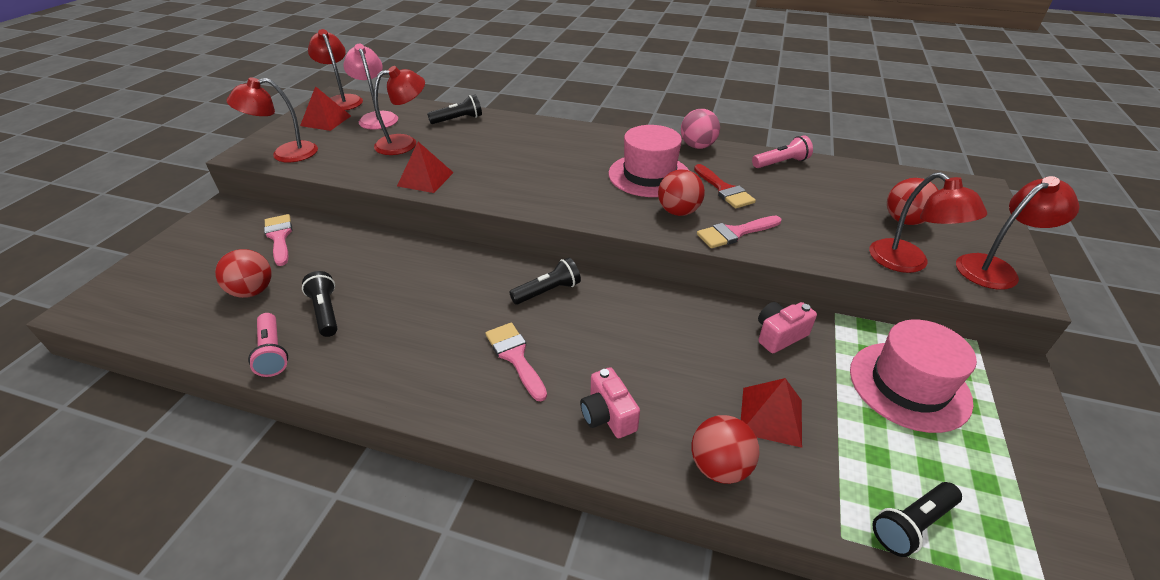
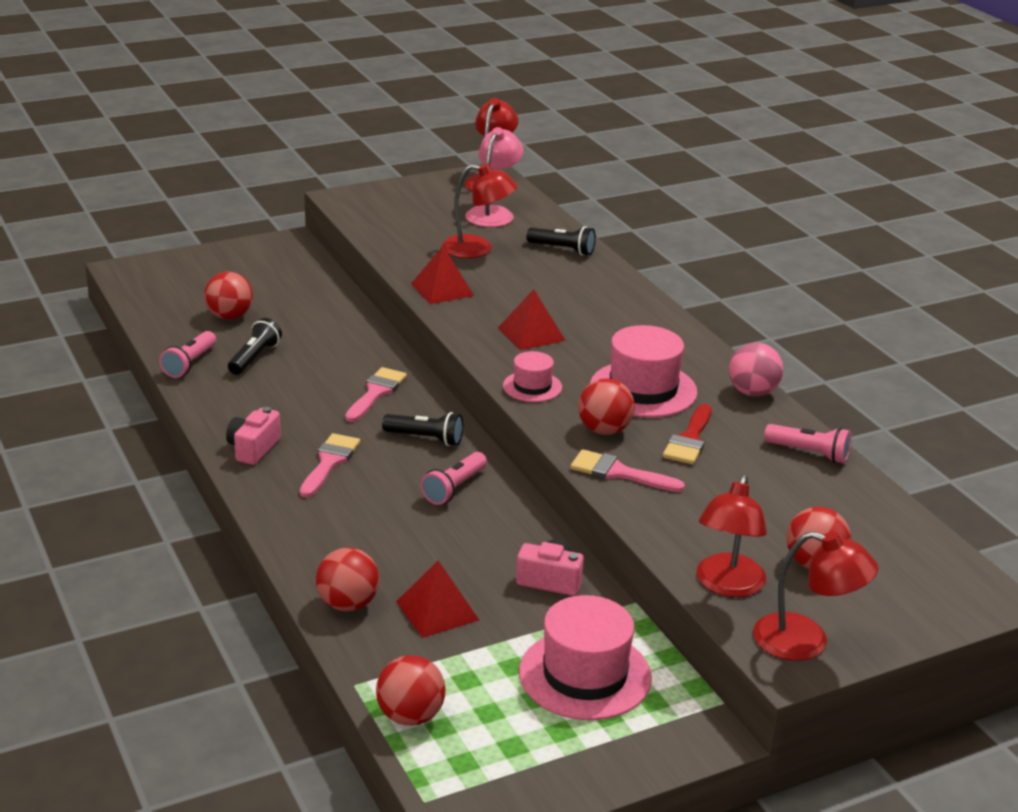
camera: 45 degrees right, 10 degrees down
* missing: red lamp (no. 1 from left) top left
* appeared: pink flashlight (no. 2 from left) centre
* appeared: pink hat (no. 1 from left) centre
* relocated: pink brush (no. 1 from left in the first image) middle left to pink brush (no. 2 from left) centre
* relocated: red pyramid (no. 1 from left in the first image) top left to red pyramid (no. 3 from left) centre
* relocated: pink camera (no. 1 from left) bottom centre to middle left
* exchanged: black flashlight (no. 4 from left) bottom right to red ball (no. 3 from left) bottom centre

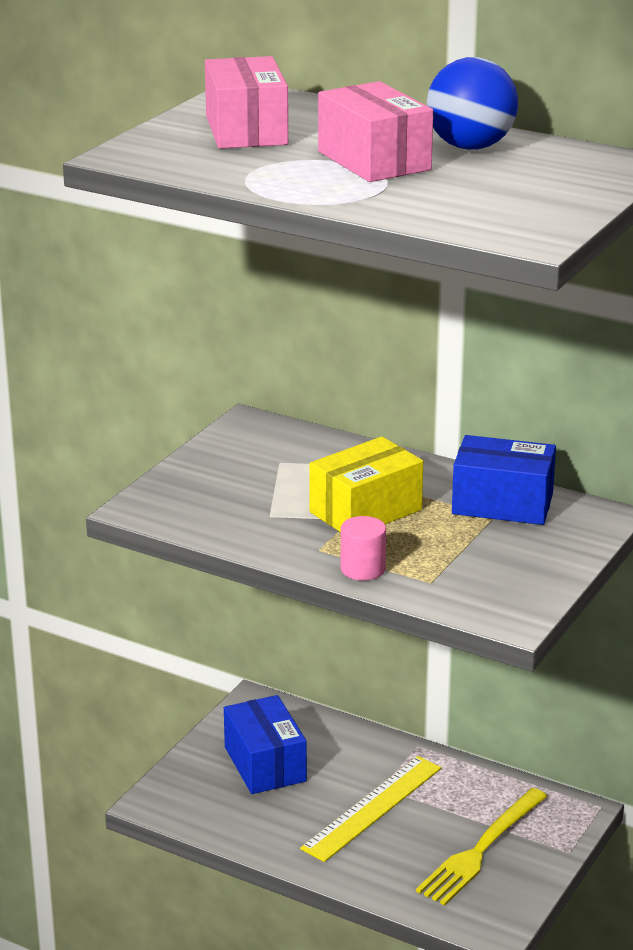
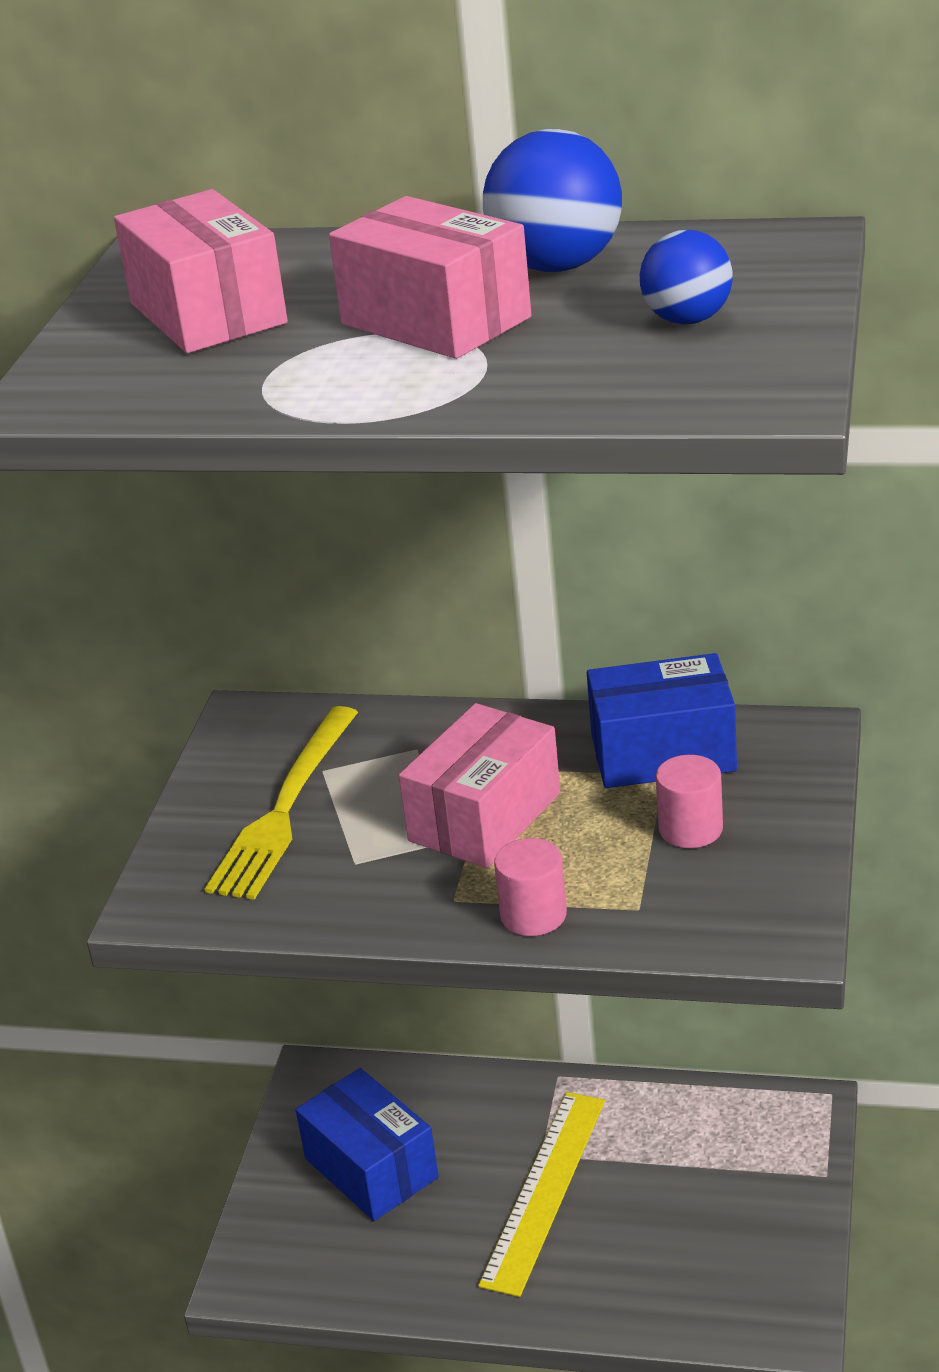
camera: 15 degrees left, 5 degrees up
* appeared: blue ball (no. 2 from left) top right
* appeared: pink cylinder (no. 2 from left) middle right
* relocated: yellow fork bottom right to middle left
* colour: yellow box centre to pink box (no. 3 from left) centre

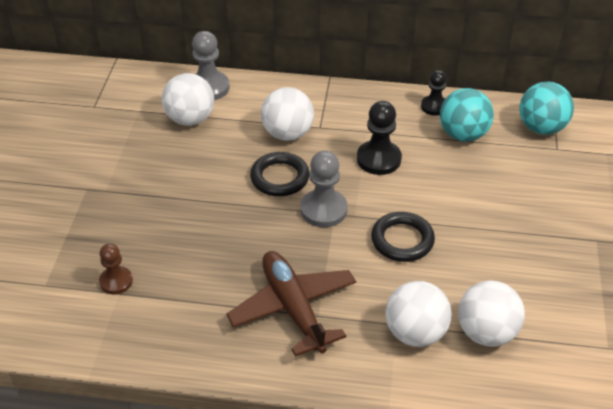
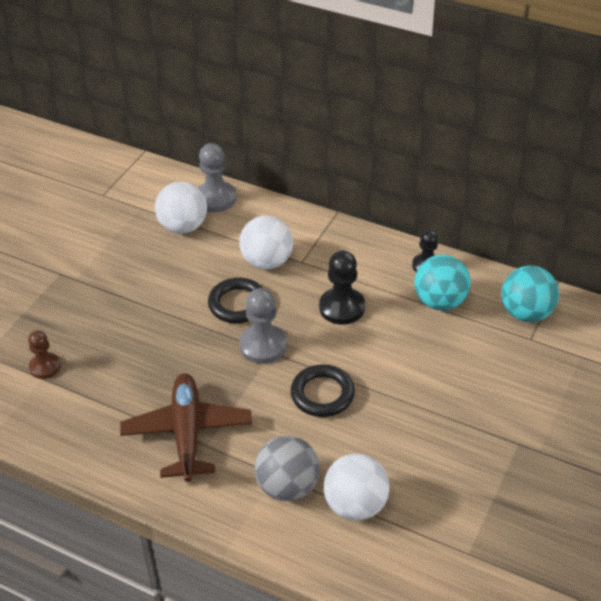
camera: 20 degrees right, 0 degrees up
* colour: white ball (no. 3 from left) bottom right to grey ball bottom centre

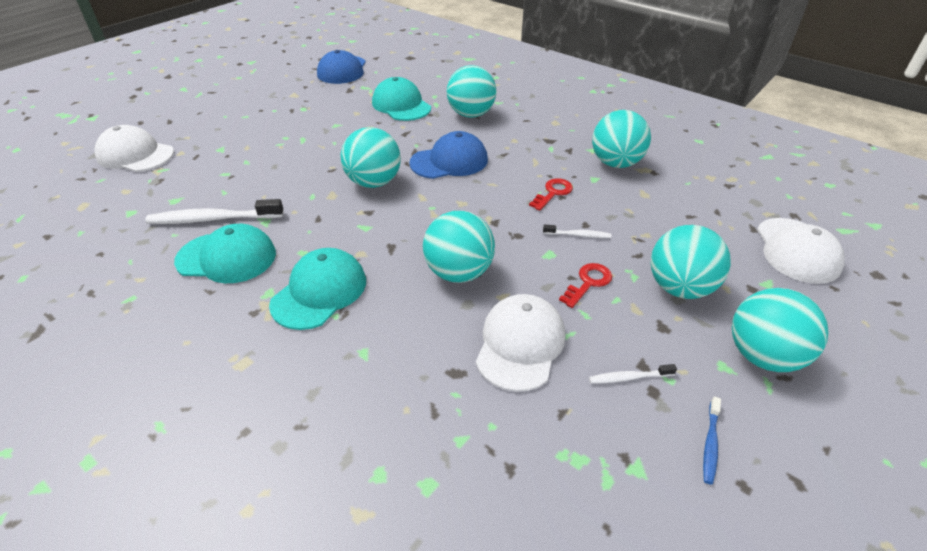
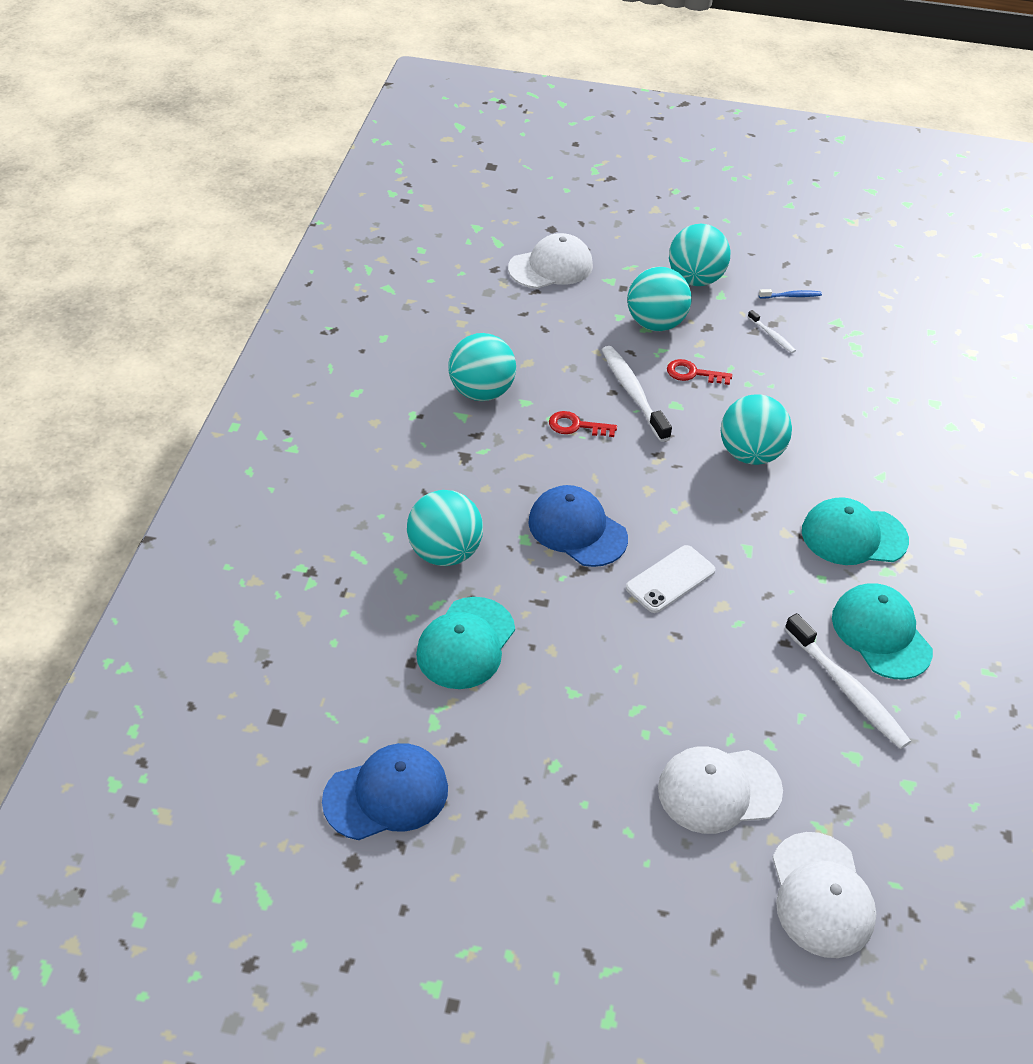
camera: 120 degrees left, 5 degrees up
* relocated: white cap (no. 2 from left) centre to bottom right
* exchanged: turquoise ball (no. 1 from left) top centre to white phone centre
* size: white toothbrush (no. 2 from left in the first image) centre = centre x2.02

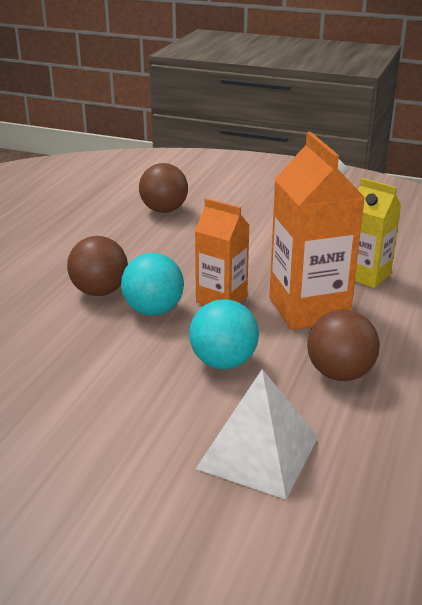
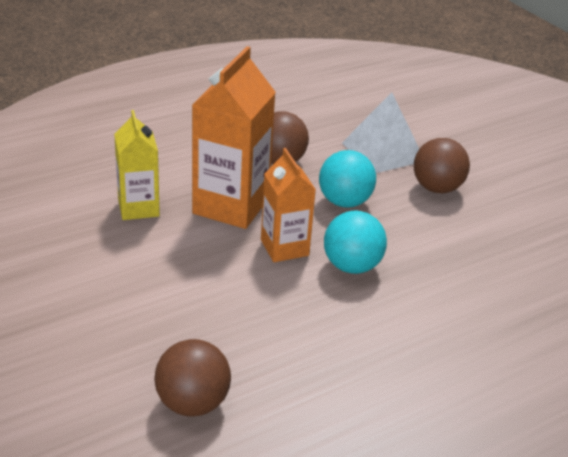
camera: 145 degrees left, 5 degrees up
* relocated: brown ball (no. 1 from left in the first image) middle left to brown ball (no. 3 from left) middle right

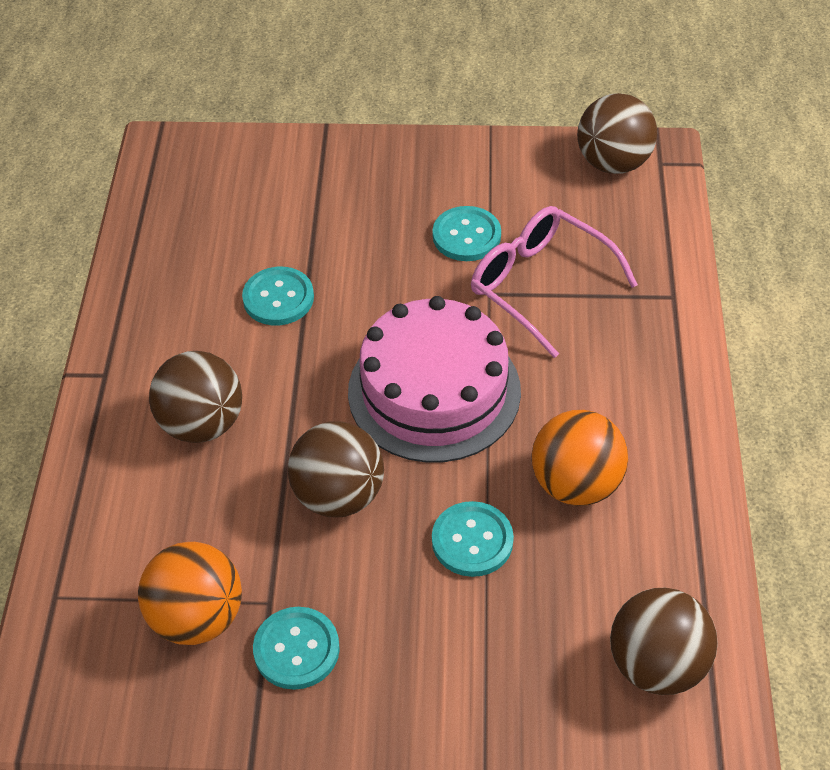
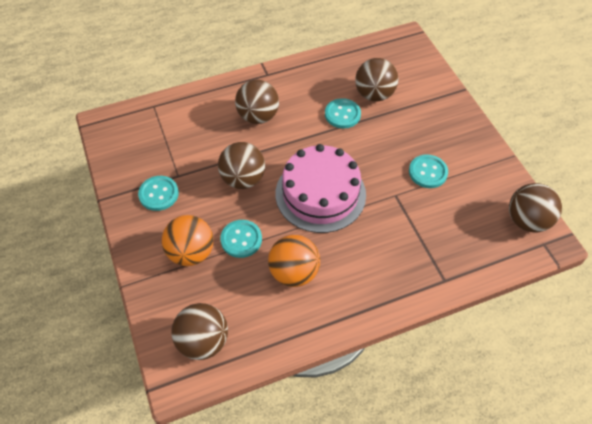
camera: 65 degrees right, 5 degrees up
* missing: pink glasses middle right
* appeared: brown ball (no. 4 from left) top centre
* relocated: orange ball (no. 1 from left) bottom left to middle left

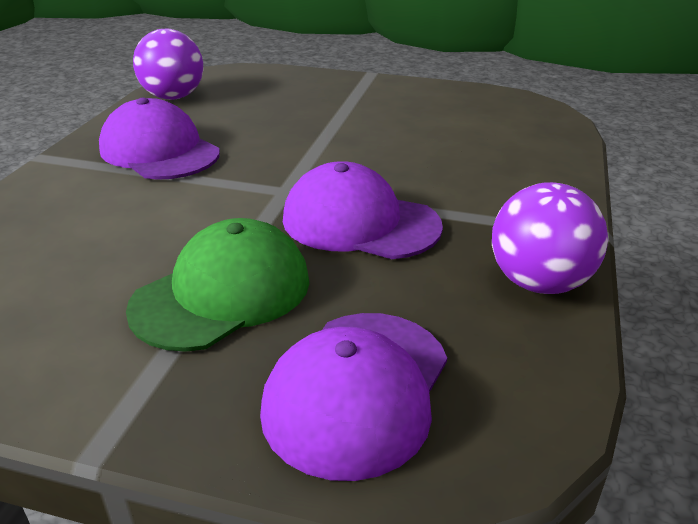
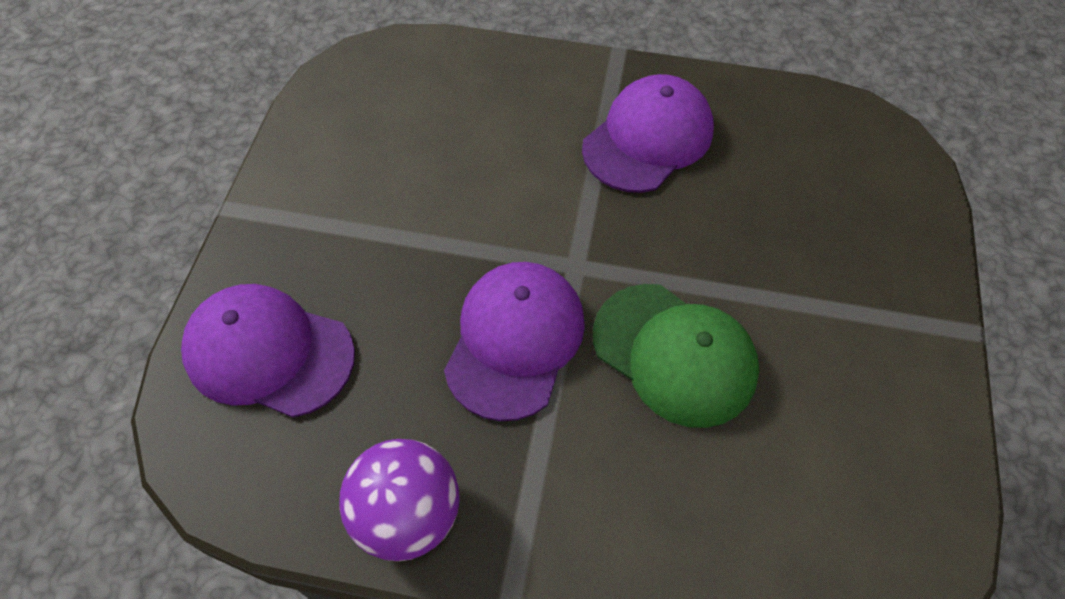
camera: 85 degrees right, 25 degrees up
* missing: purple ball (no. 1 from left) top left
* relocated: green cap middle left to centre

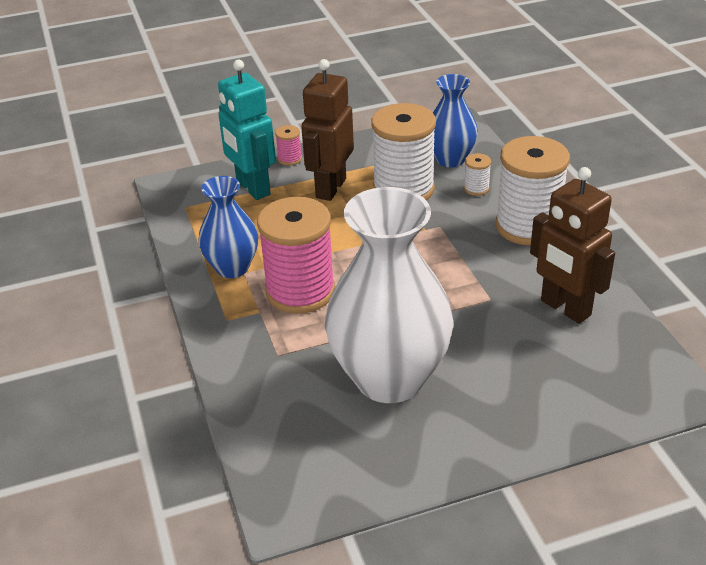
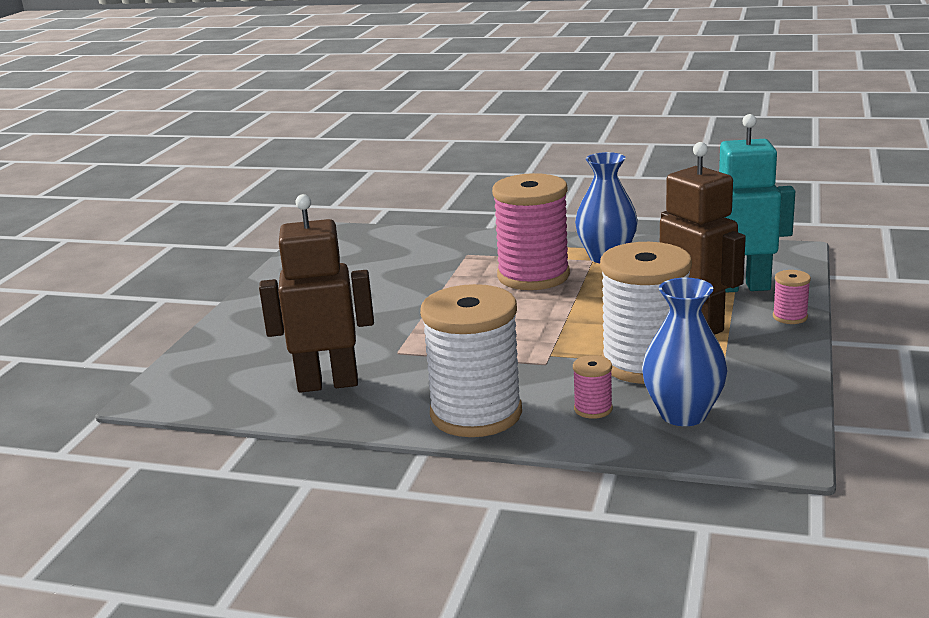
camera: 125 degrees right, 15 degrees down
* missing: white vase centre
* colour: white spool (no. 2 from left) top right to pink spool (no. 2 from left) centre

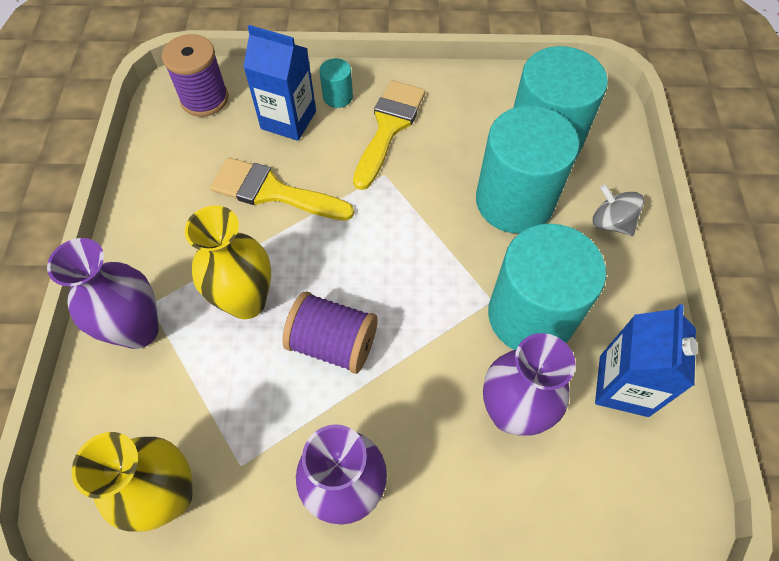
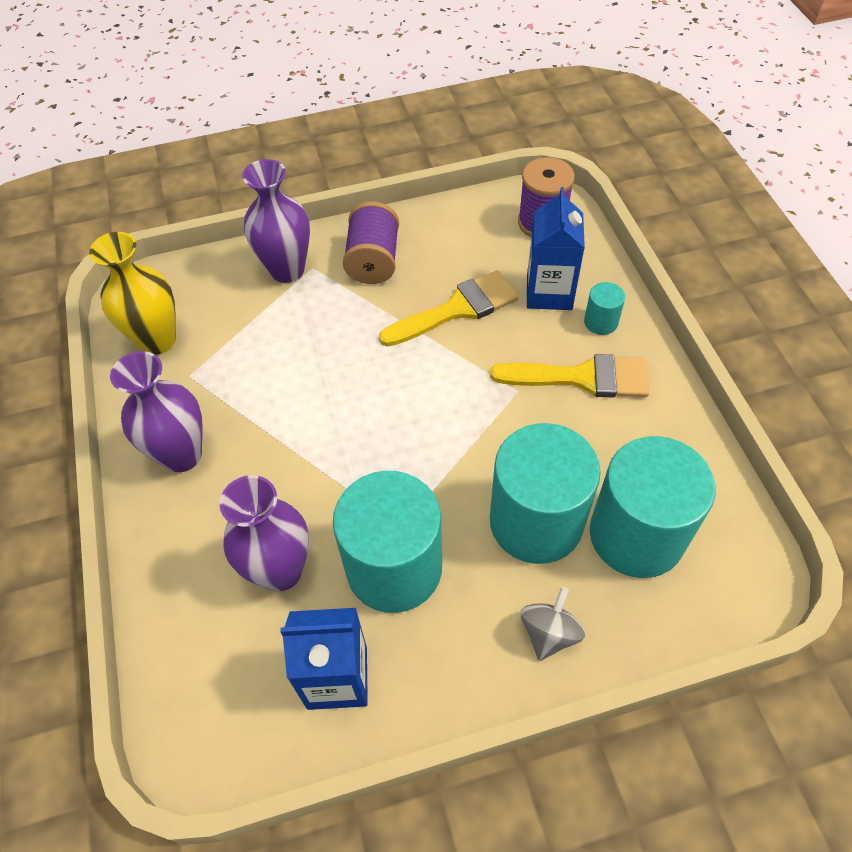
camera: 75 degrees right, 5 degrees down
* missing: yellow vase (no. 2 from left) middle left
* relocated: purple spool (no. 2 from left in the first image) centre to purple spool (no. 1 from left) top centre
* spun: yellow brush (no. 1 from left) centre = centre 60 degrees clockwise

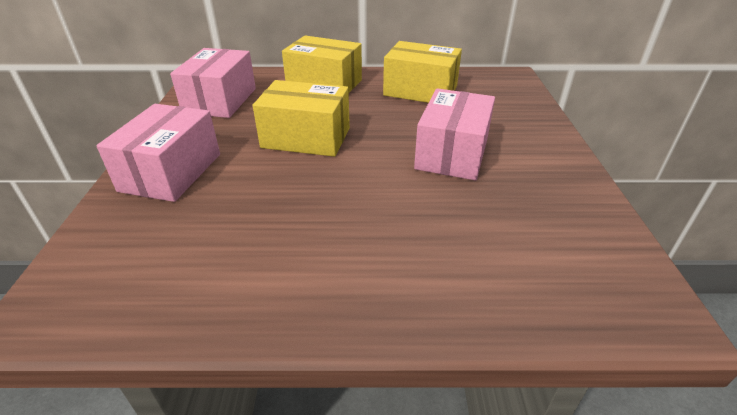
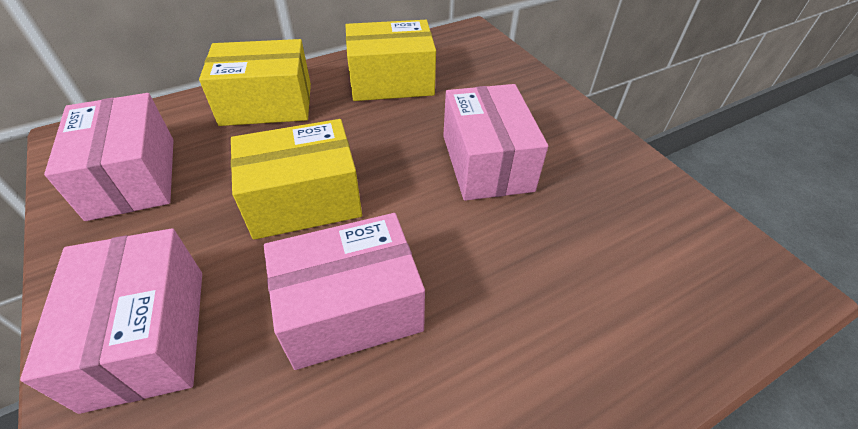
camera: 30 degrees left, 10 degrees up
* appeared: pink box (no. 3 from left) bottom centre

